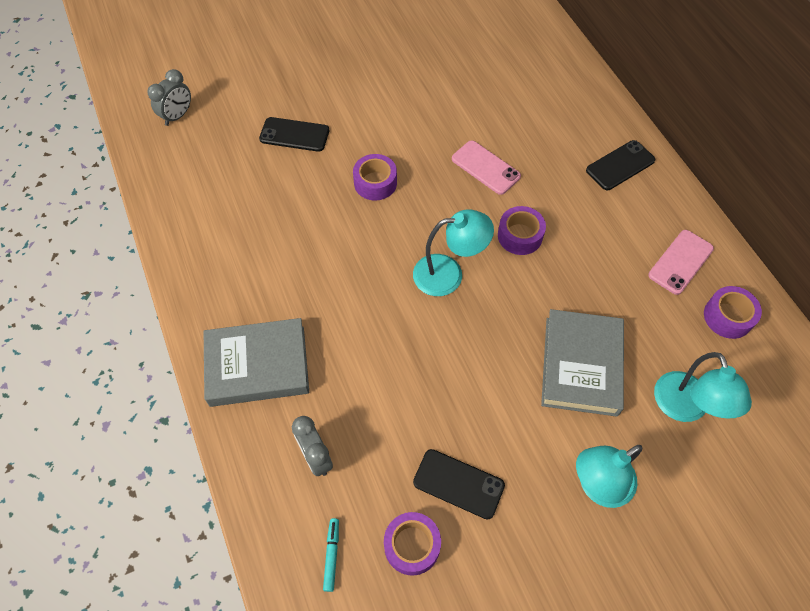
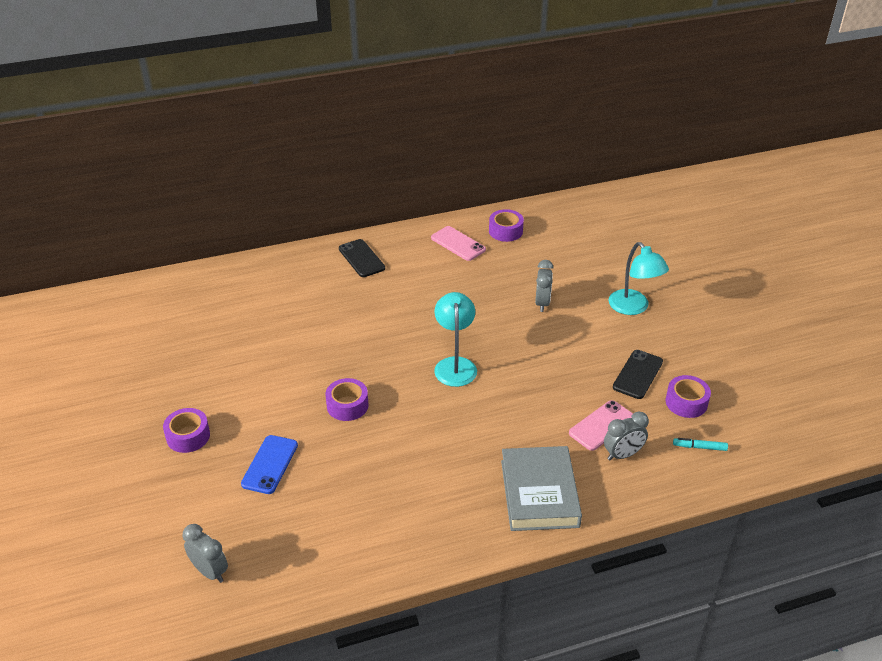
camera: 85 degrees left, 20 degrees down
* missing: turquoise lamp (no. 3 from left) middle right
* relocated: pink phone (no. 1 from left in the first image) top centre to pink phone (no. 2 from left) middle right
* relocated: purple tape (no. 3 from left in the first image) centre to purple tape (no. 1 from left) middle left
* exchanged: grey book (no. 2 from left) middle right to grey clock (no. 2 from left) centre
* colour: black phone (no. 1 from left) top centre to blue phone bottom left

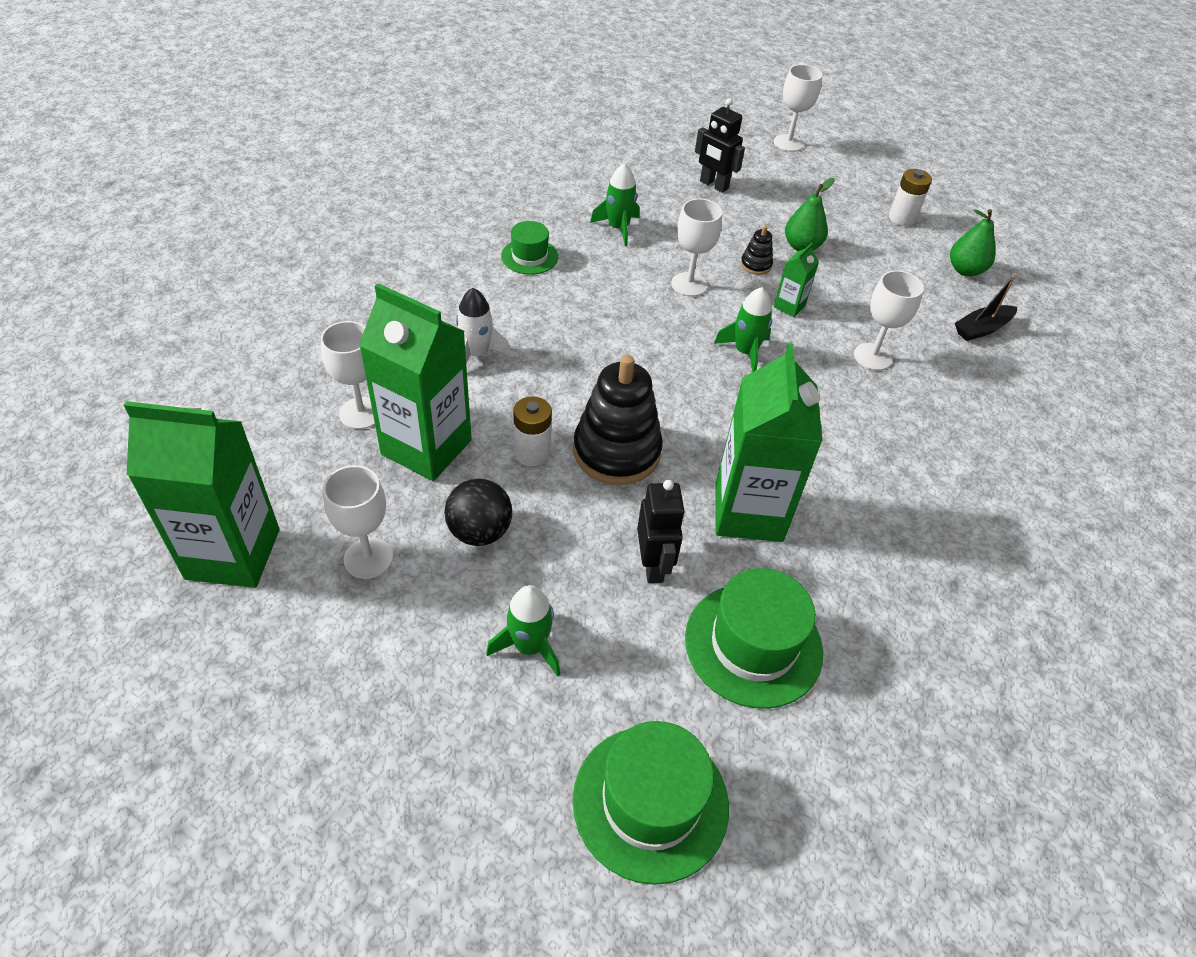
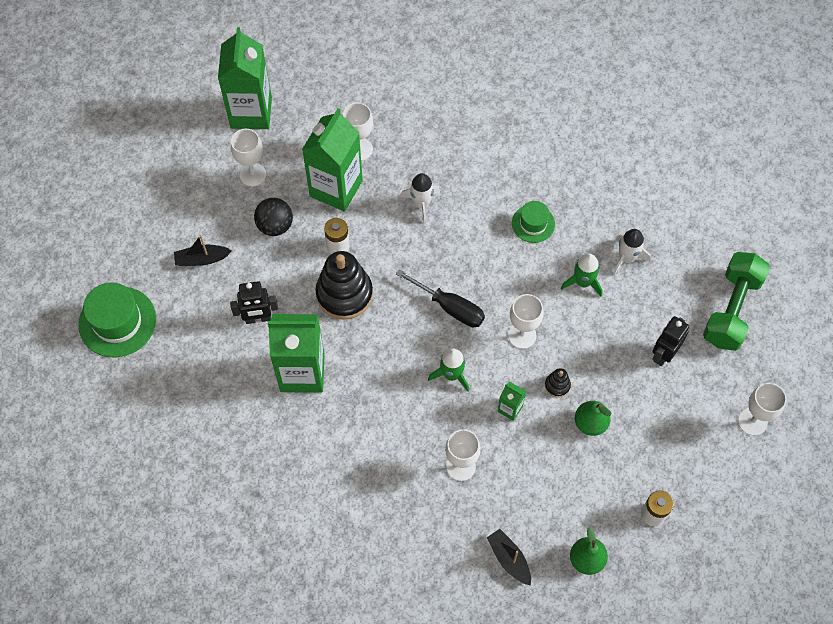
camera: 90 degrees right, 15 degrees up
* missing: green hat (no. 3 from left) bottom centre
* appeared: black screwdriver centre
* appeared: white rocket (no. 2 from left) middle right
* appeared: green dumbbell middle right
* exchanged: green rocket (no. 1 from left) centre to black boat (no. 1 from left) middle left

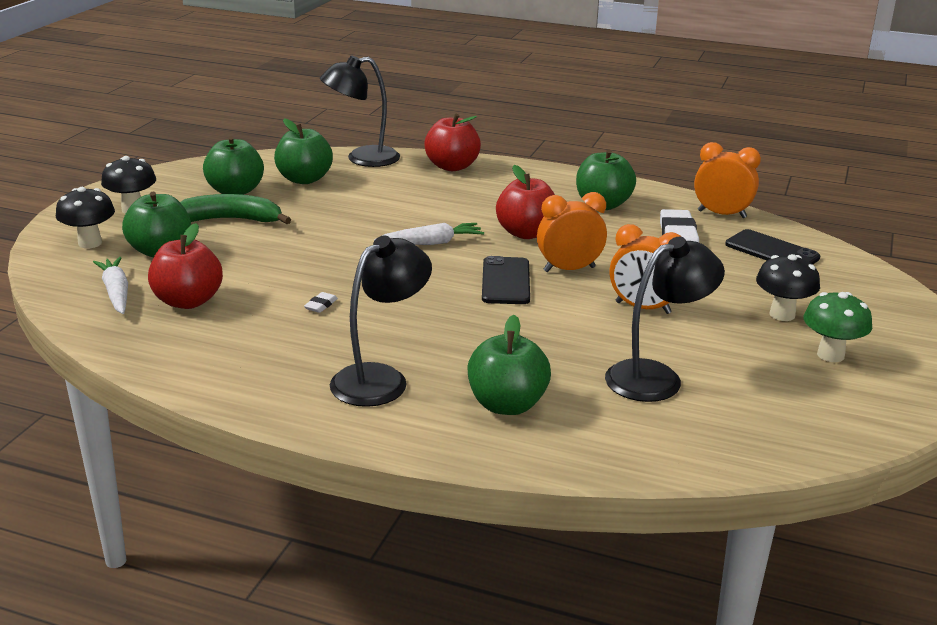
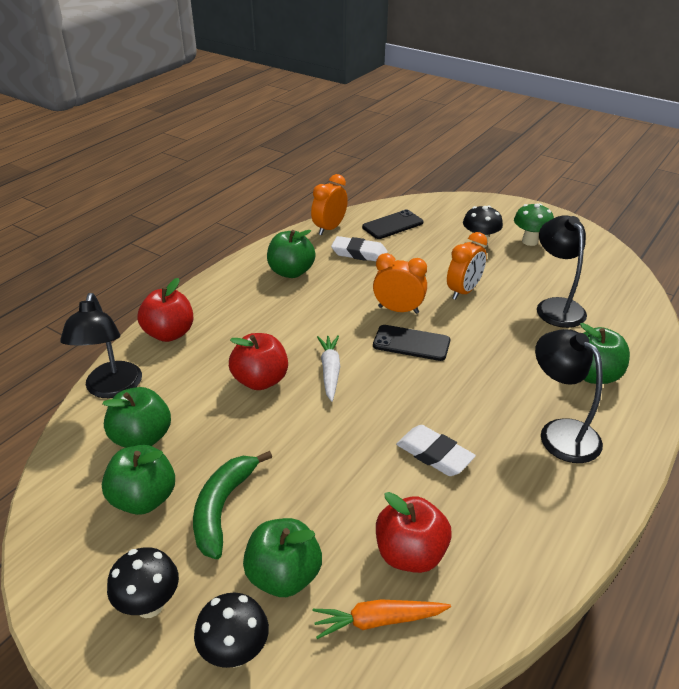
camera: 75 degrees left, 10 degrees up
* relocated: red apple (no. 3 from left in the first image) top centre to red apple (no. 2 from left) centre
* colour: white carrot (no. 1 from left) middle left to orange carrot bottom centre
* spun: orange clock (no. 1 from left in the first image) centre = centre 105 degrees clockwise
* size: white eraser (no. 1 from left in the first image) centre = centre x2.15

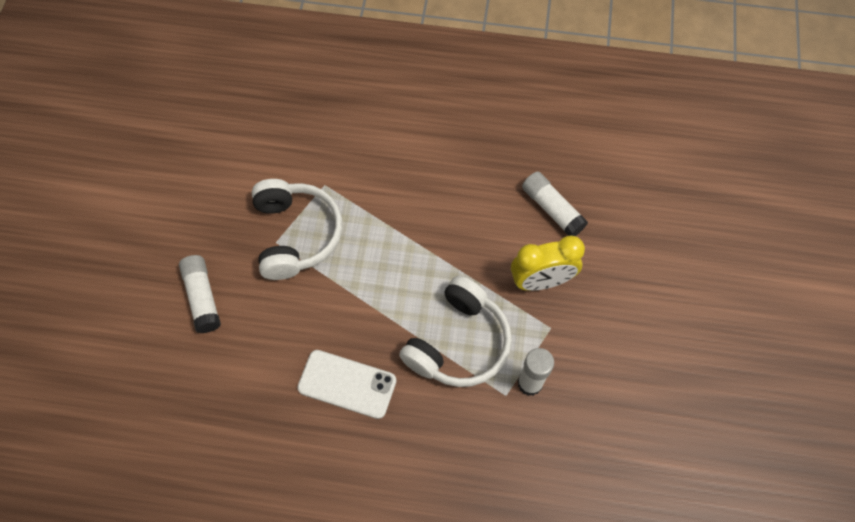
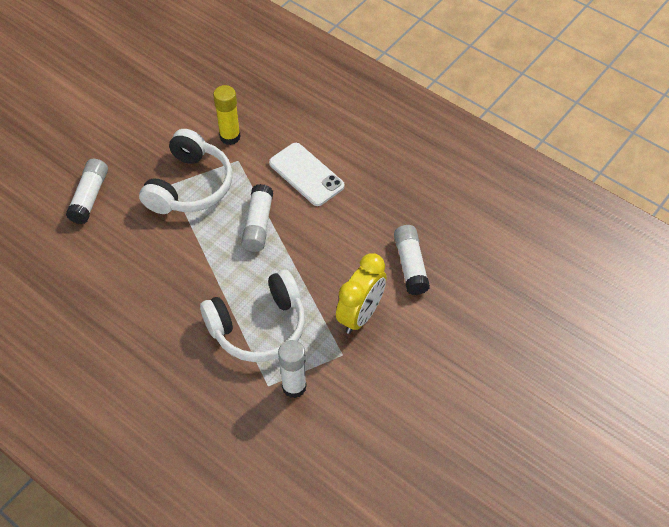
camera: 30 degrees right, 10 degrees down
* appeared: yellow glue stick top centre
* appeared: white glue stick (no. 2 from left) centre
* relocated: white phone bottom centre to top centre
* spun: yellow clock centre = centre 75 degrees counterclockwise

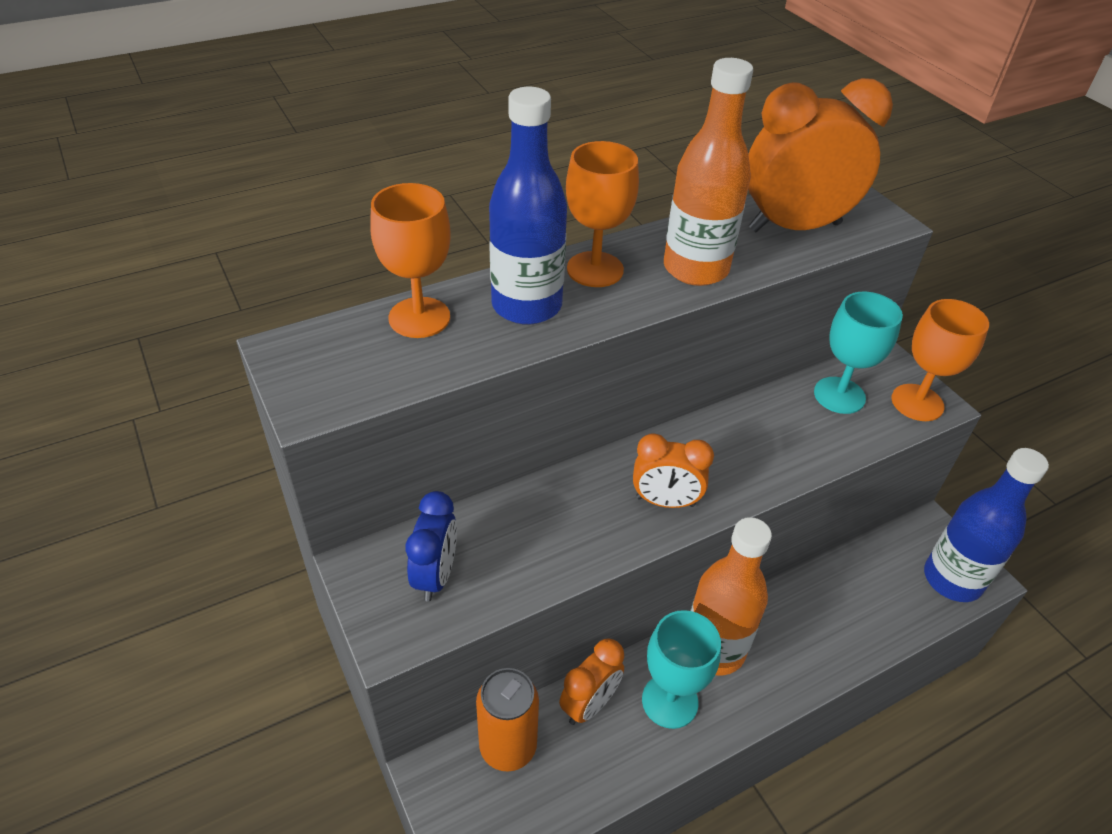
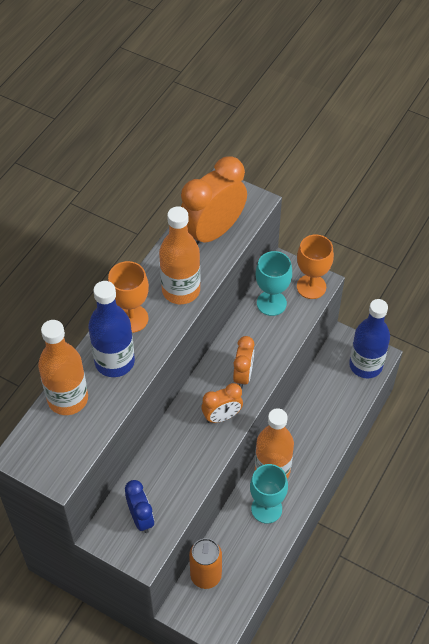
camera: 30 degrees left, 10 degrees up
* relocated: orange clock (no. 1 from left in the first image) bottom centre to orange clock (no. 3 from left) centre
* exchanged: orange goblet (no. 1 from left) top centre to orange bottle (no. 1 from left) middle left

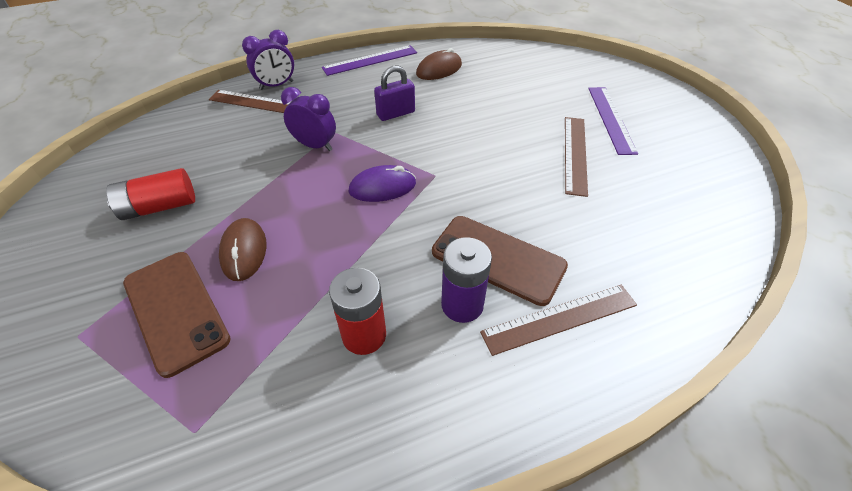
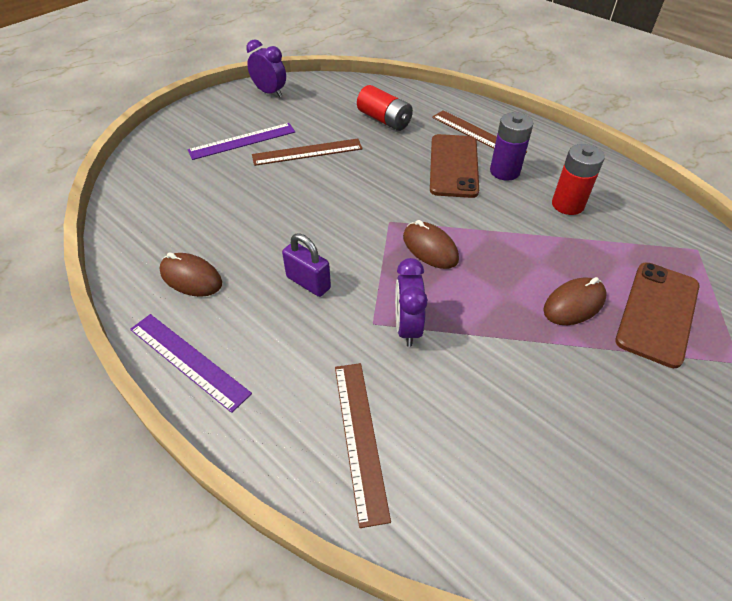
camera: 115 degrees left, 0 degrees up
* relocated: red battery (no. 1 from left) middle left to top centre
* relocated: purple clock (no. 1 from left) top left to top centre
* colour: purple mouse centre to brown mouse (no. 2 from left) centre

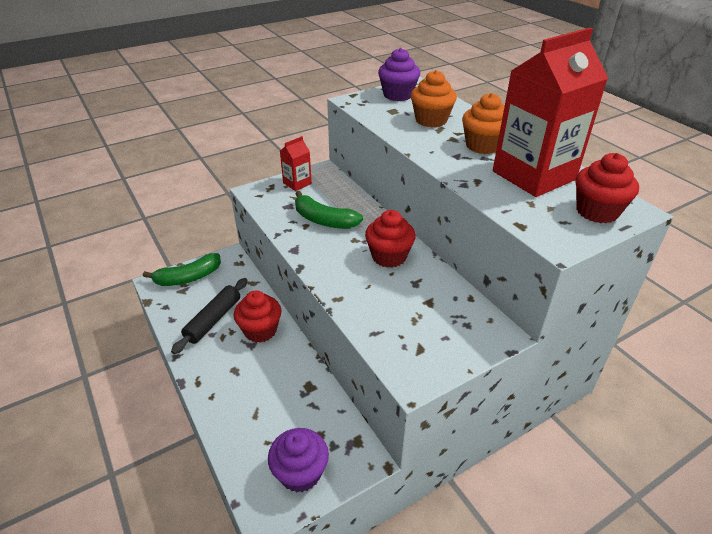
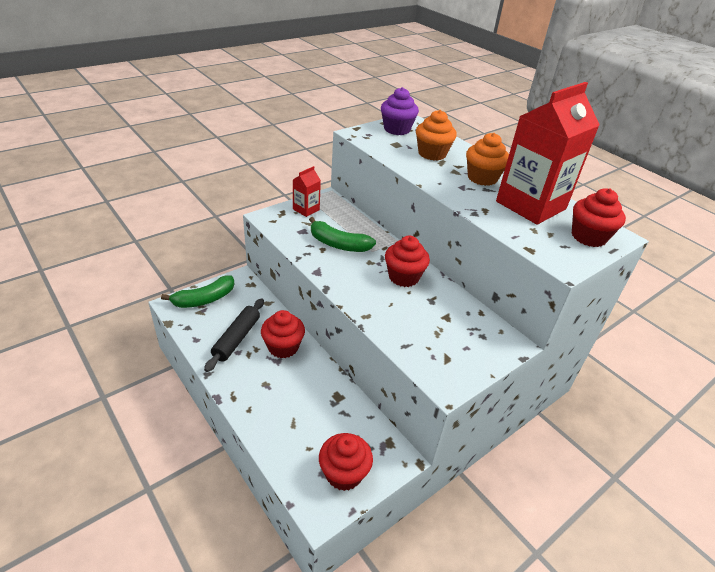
camera: 10 degrees left, 0 degrees up
* colour: purple cupcake (no. 1 from left) bottom centre to red cupcake (no. 2 from left) bottom centre

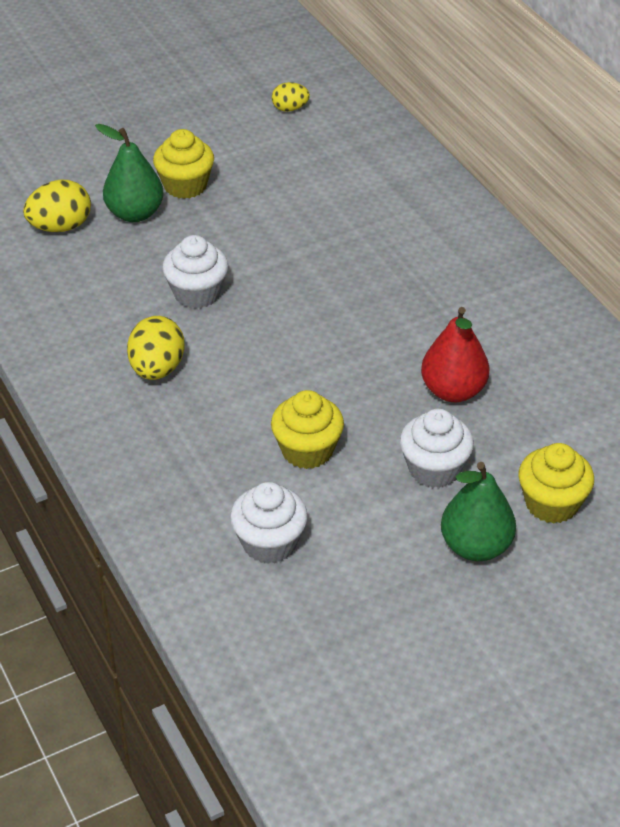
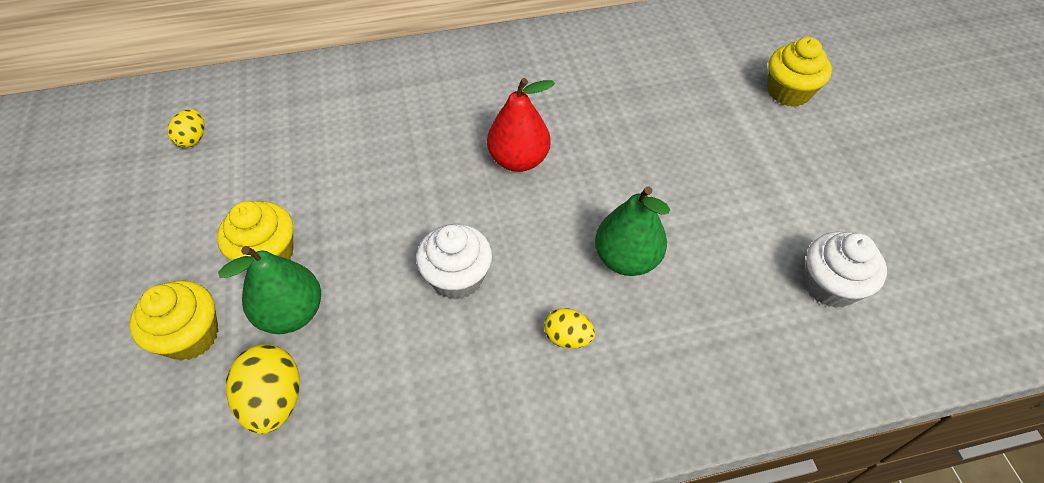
camera: 75 degrees left, 10 degrees up
* missing: white cupcake (no. 3 from left) middle right
* relocated: yellow cupcake (no. 2 from left in the first image) centre to yellow cupcake (no. 1 from left) middle left
* relocated: red pear middle right to top centre
* relocated: green pear (no. 2 from left) middle right to centre
* size: yellow egg (no. 2 from left in the first image) middle left = bottom centre x0.61

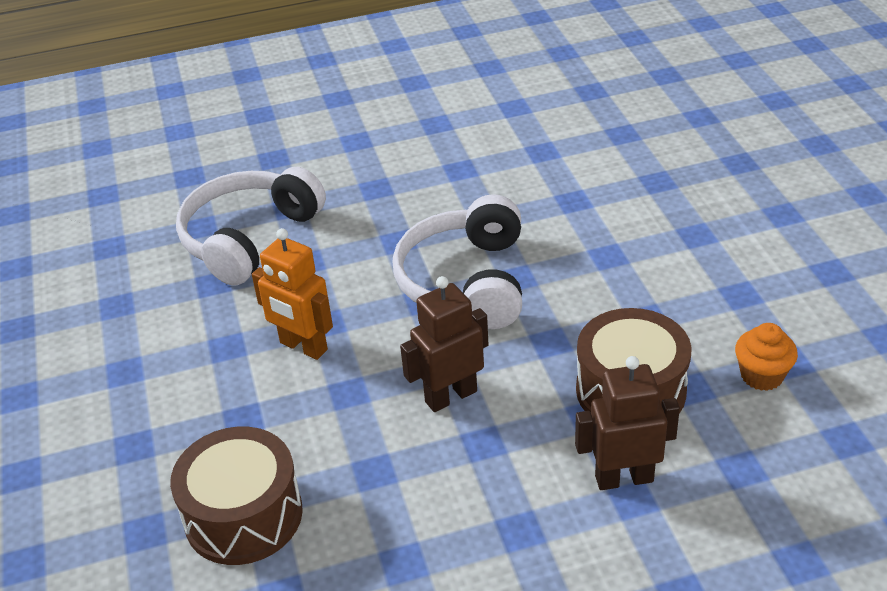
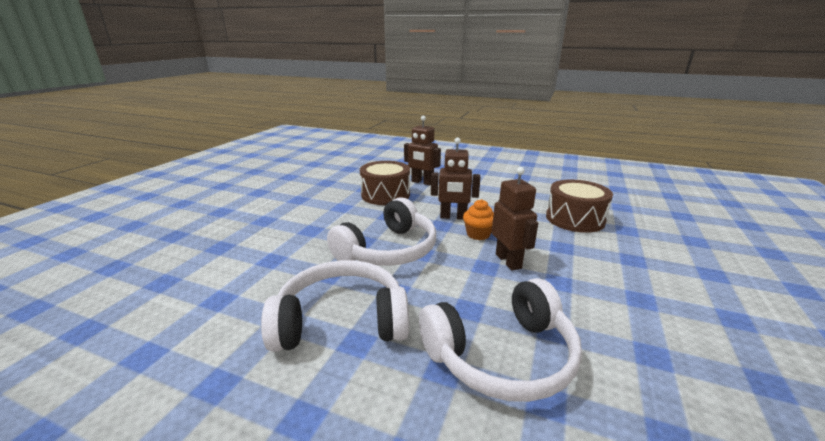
camera: 145 degrees left, 15 degrees down
* appeared: white headphones (no. 1 from left) bottom centre
* relocated: orange cupcake middle right to centre
* colour: orange robot middle left to brown robot (no. 3 from left) centre

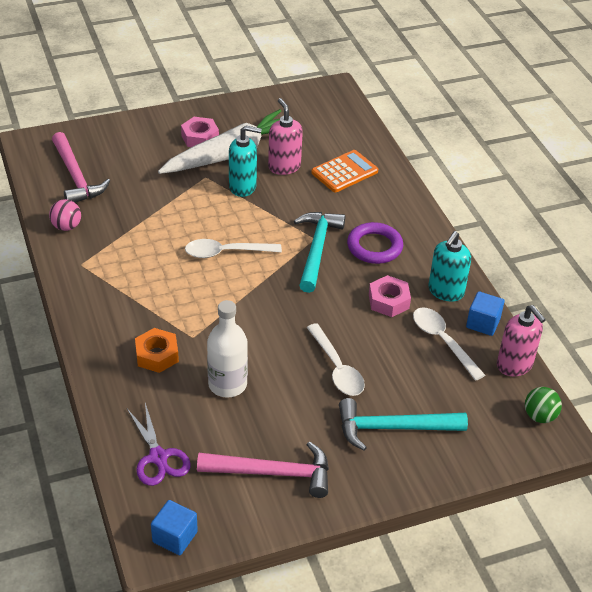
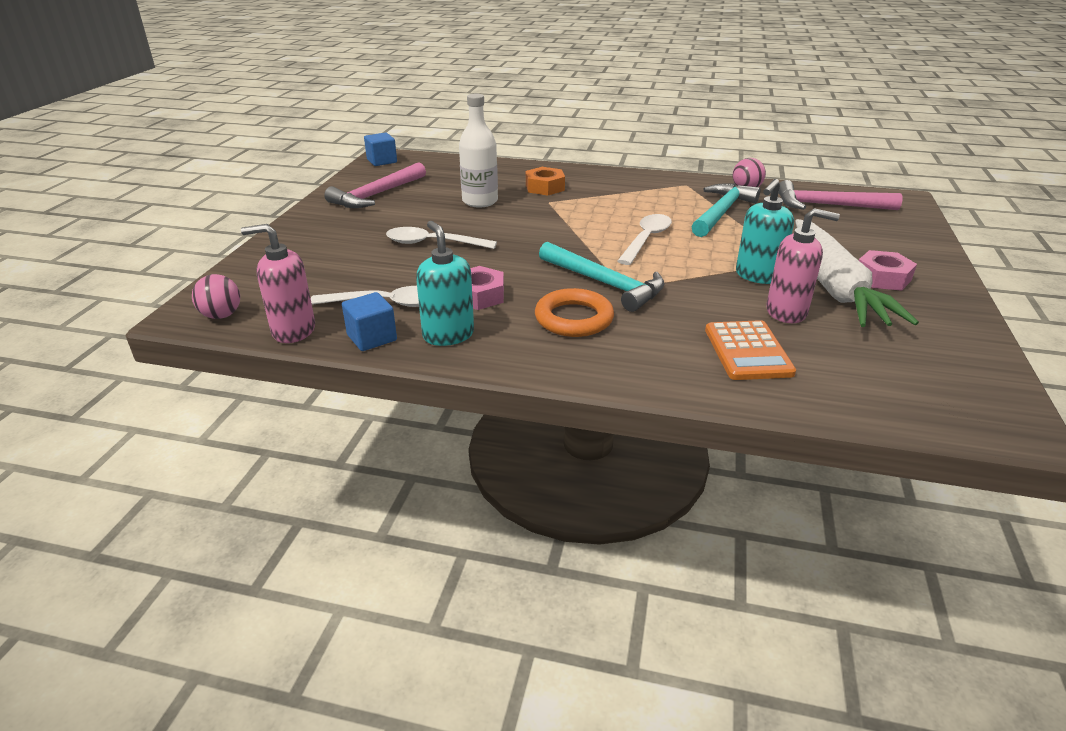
camera: 125 degrees right, 10 degrees down
* missing: purple scissors bottom left
* relocated: turquoise hammer (no. 2 from left) bottom right to top right
* colour: purple ring centre to orange ring centre
* colour: green ball bottom right to pink ball (no. 1 from left) middle left

